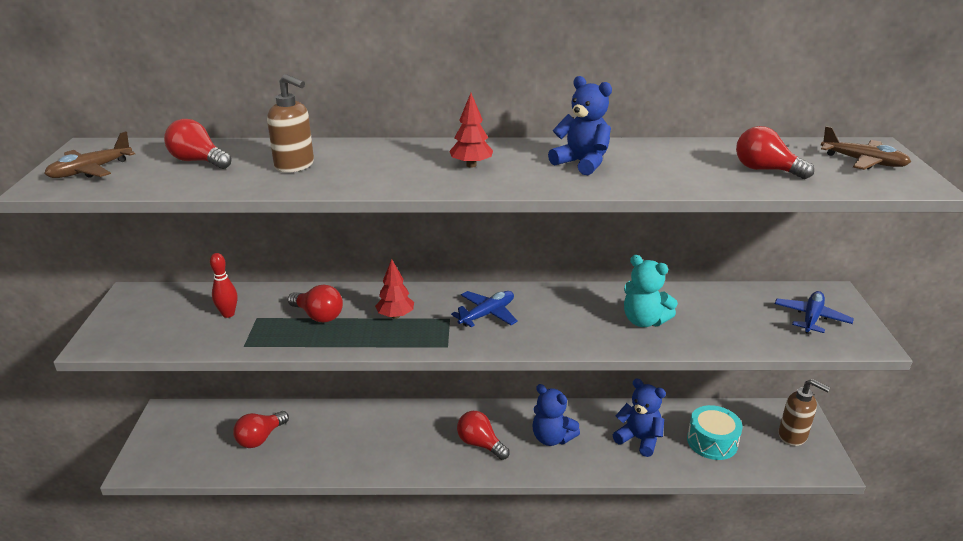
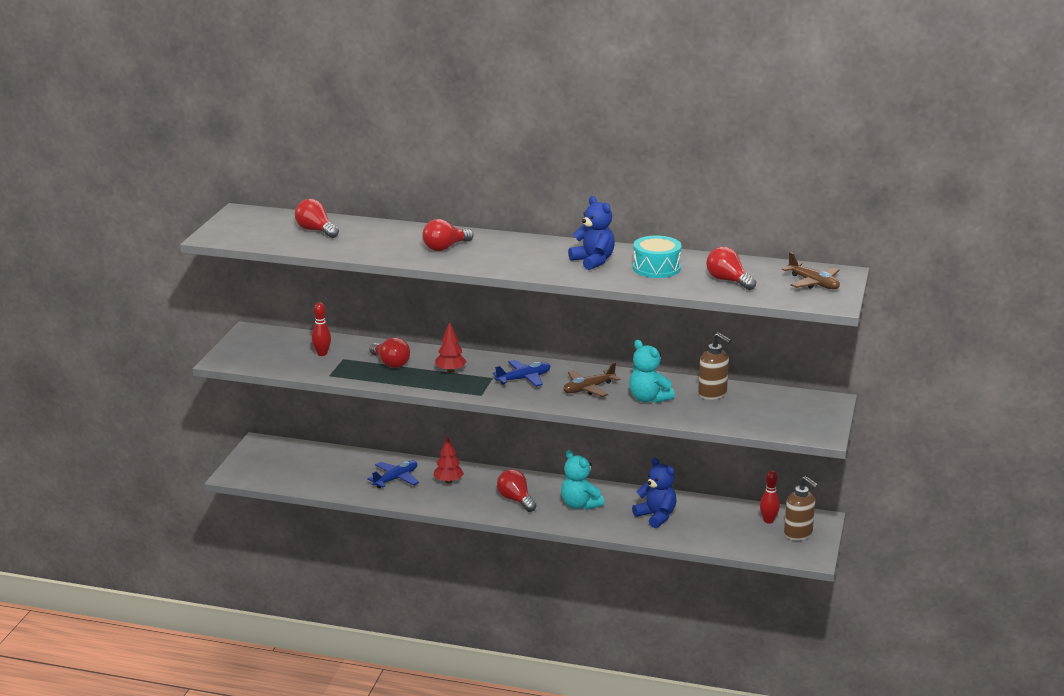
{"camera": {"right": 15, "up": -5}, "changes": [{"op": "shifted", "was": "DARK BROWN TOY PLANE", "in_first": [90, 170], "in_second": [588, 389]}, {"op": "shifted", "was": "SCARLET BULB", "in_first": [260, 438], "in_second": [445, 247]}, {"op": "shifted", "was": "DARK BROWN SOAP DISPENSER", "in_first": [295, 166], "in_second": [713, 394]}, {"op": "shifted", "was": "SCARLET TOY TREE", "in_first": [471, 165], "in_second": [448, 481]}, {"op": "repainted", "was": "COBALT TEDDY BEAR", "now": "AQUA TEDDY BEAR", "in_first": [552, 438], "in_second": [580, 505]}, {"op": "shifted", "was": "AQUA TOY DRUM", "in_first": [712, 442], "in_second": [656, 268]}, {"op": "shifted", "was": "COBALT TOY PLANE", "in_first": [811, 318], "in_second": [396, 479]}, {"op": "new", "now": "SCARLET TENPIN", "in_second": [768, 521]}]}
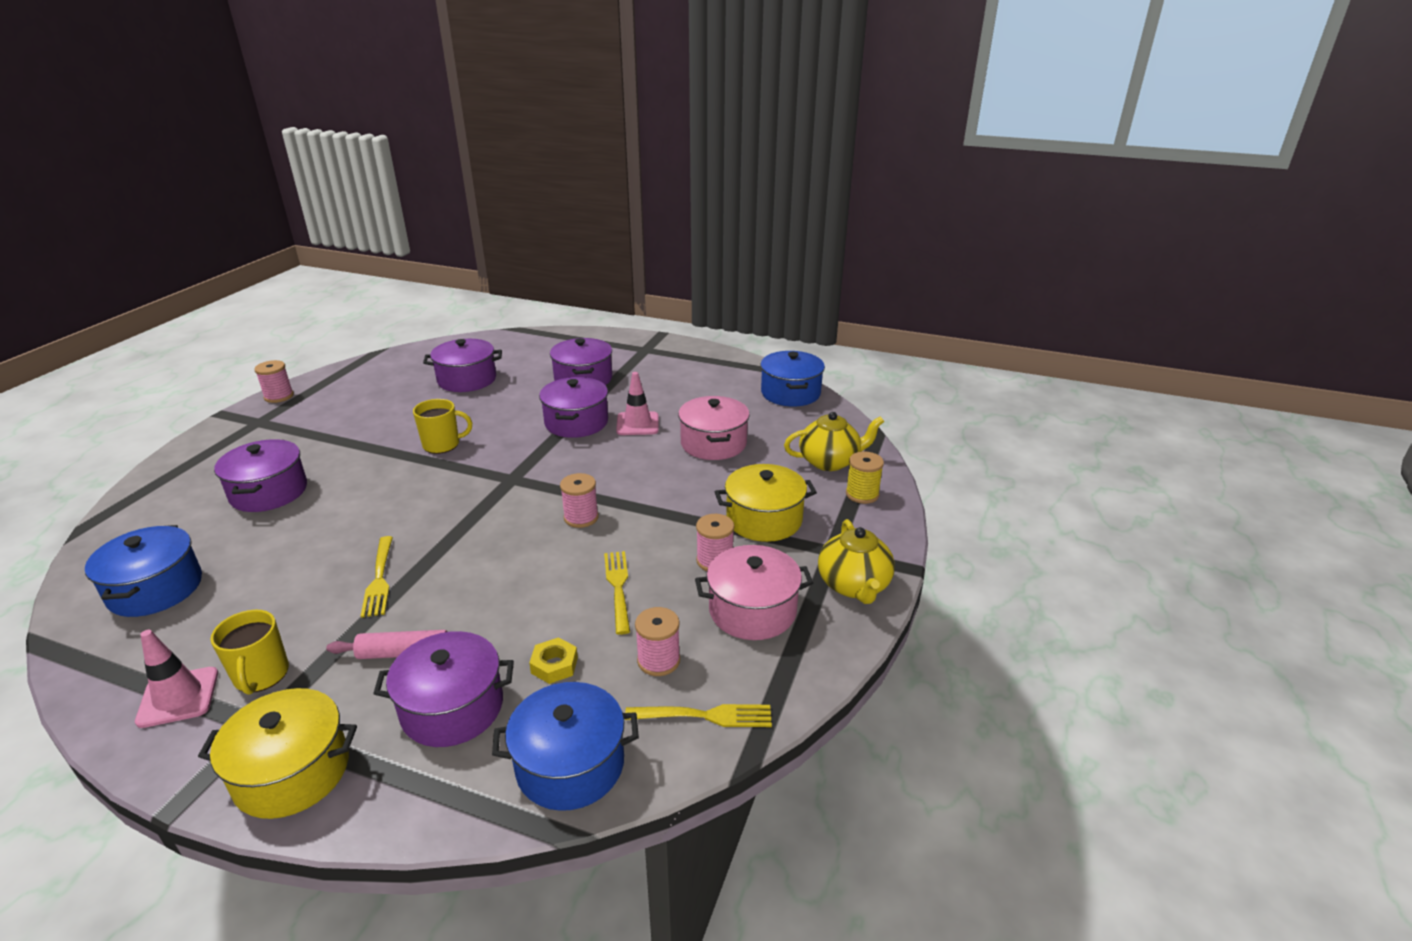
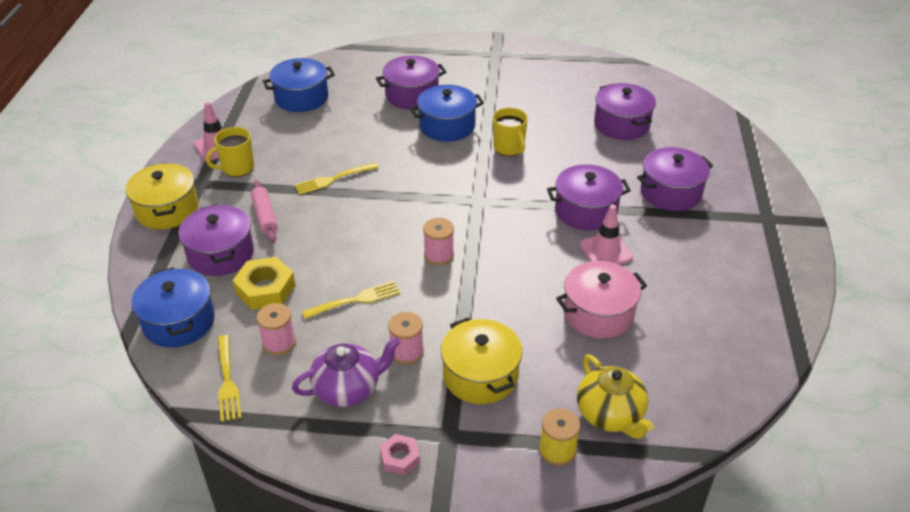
{"camera": {"right": 75, "up": 10}, "changes": [{"op": "gone", "was": "ROSY REEL OF THREAD", "in_first": [279, 396]}, {"op": "scaled", "was": "GOLDEN HEXAGON NUT", "in_first": [554, 665], "in_second": [265, 289], "ratio": 1.69}, {"op": "swapped", "was": "ROSY POT", "now": "ROYAL PURPLE TEA POT", "in_first": [752, 610], "in_second": [348, 389]}, {"op": "shifted", "was": "COBALT POT", "in_first": [790, 393], "in_second": [447, 126]}, {"op": "swapped", "was": "GOLDEN TEA POT", "now": "ROSY HEXAGON NUT", "in_first": [854, 585], "in_second": [400, 458]}]}
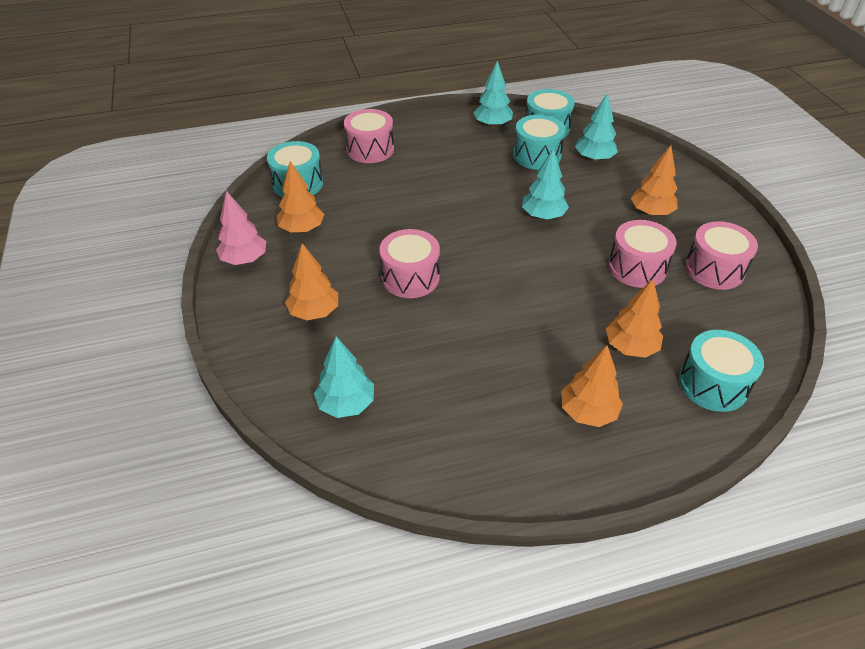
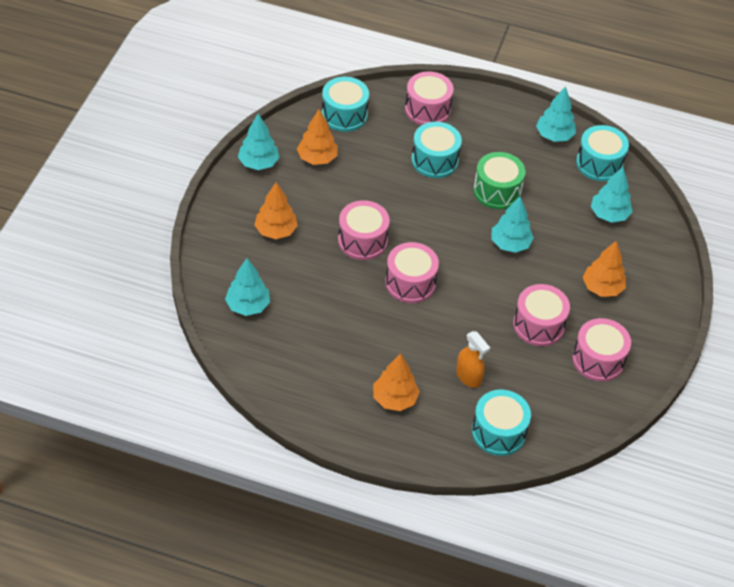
{"camera": {"right": 30, "up": 5}, "changes": [{"op": "repainted", "was": "ROSY TOY TREE", "now": "AQUA TOY TREE", "in_first": [244, 259], "in_second": [258, 163]}, {"op": "shifted", "was": "AQUA TOY DRUM", "in_first": [537, 155], "in_second": [434, 160]}, {"op": "swapped", "was": "ORANGE-COLOURED TOY TREE", "now": "ORANGE-COLOURED SPRAY CLEANER", "in_first": [630, 347], "in_second": [468, 377]}, {"op": "new", "now": "ROSY TOY DRUM", "in_second": [410, 283]}, {"op": "new", "now": "GREEN TOY DRUM", "in_second": [497, 191]}]}
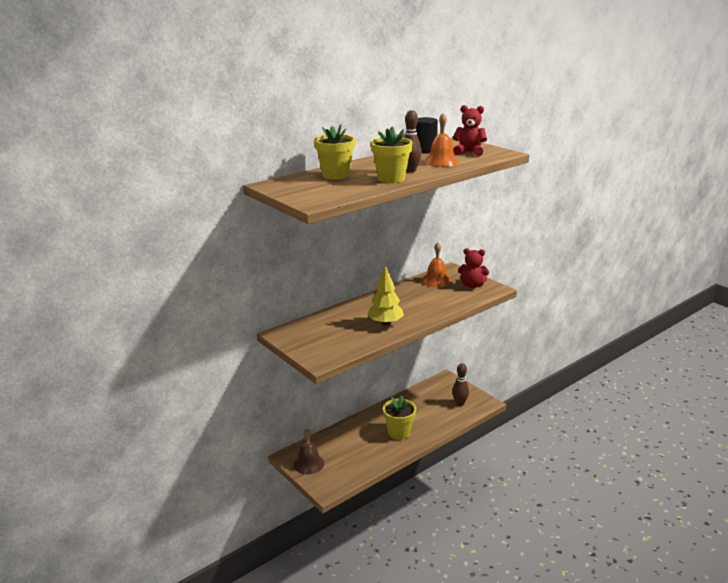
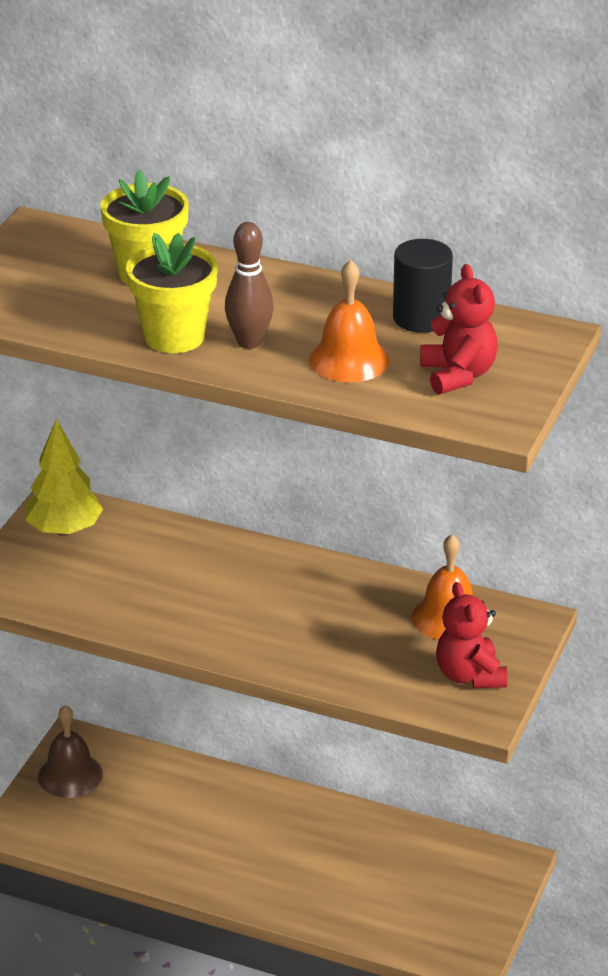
{"camera": {"right": 60, "up": 10}, "changes": [{"op": "shifted", "was": "GOLDEN TOY TREE", "in_first": [385, 323], "in_second": [64, 530]}, {"op": "gone", "was": "GOLDEN FLOWER POT", "in_first": [399, 433]}, {"op": "gone", "was": "DARK BROWN TENPIN", "in_first": [459, 403]}]}
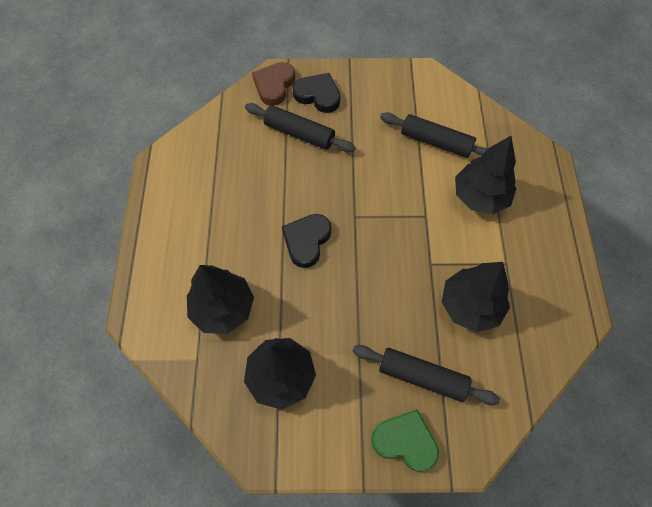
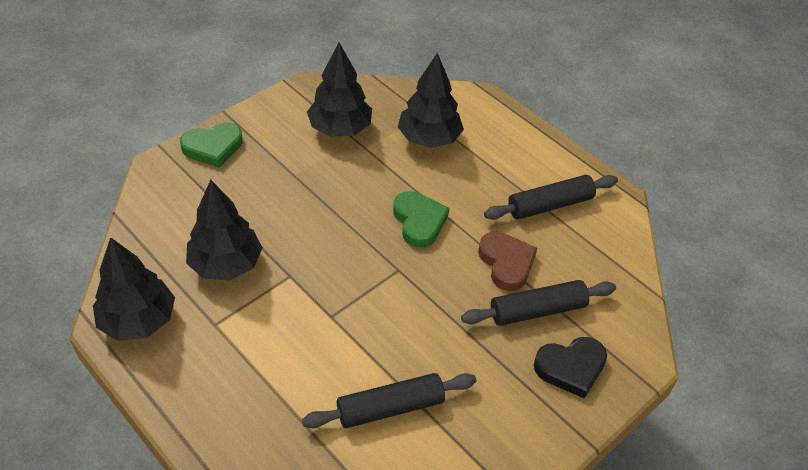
{"camera": {"right": 135, "up": -15}, "changes": [{"op": "shifted", "was": "DARK BROWN HEART", "in_first": [274, 85], "in_second": [506, 263]}, {"op": "repainted", "was": "JET-BLACK HEART", "now": "GREEN HEART", "in_first": [306, 241], "in_second": [419, 221]}, {"op": "shifted", "was": "JET-BLACK DOUGH ROLLER", "in_first": [422, 376], "in_second": [550, 205]}, {"op": "shifted", "was": "JET-BLACK TOY TREE", "in_first": [480, 196], "in_second": [138, 320]}]}
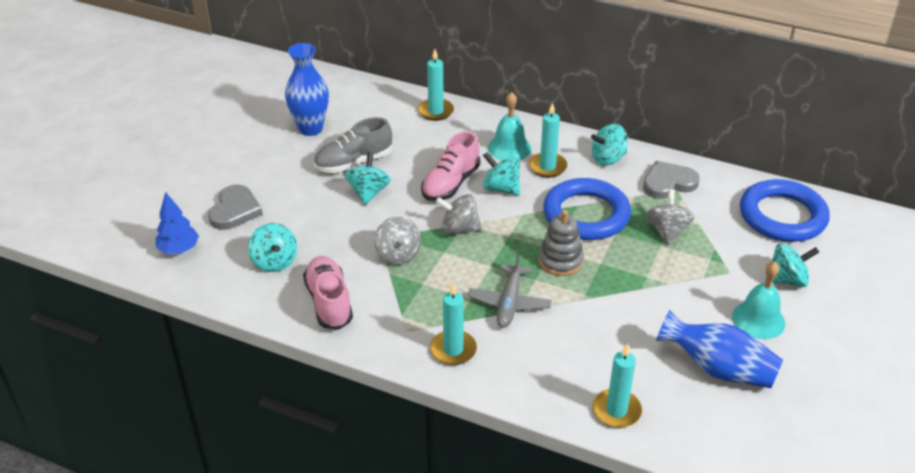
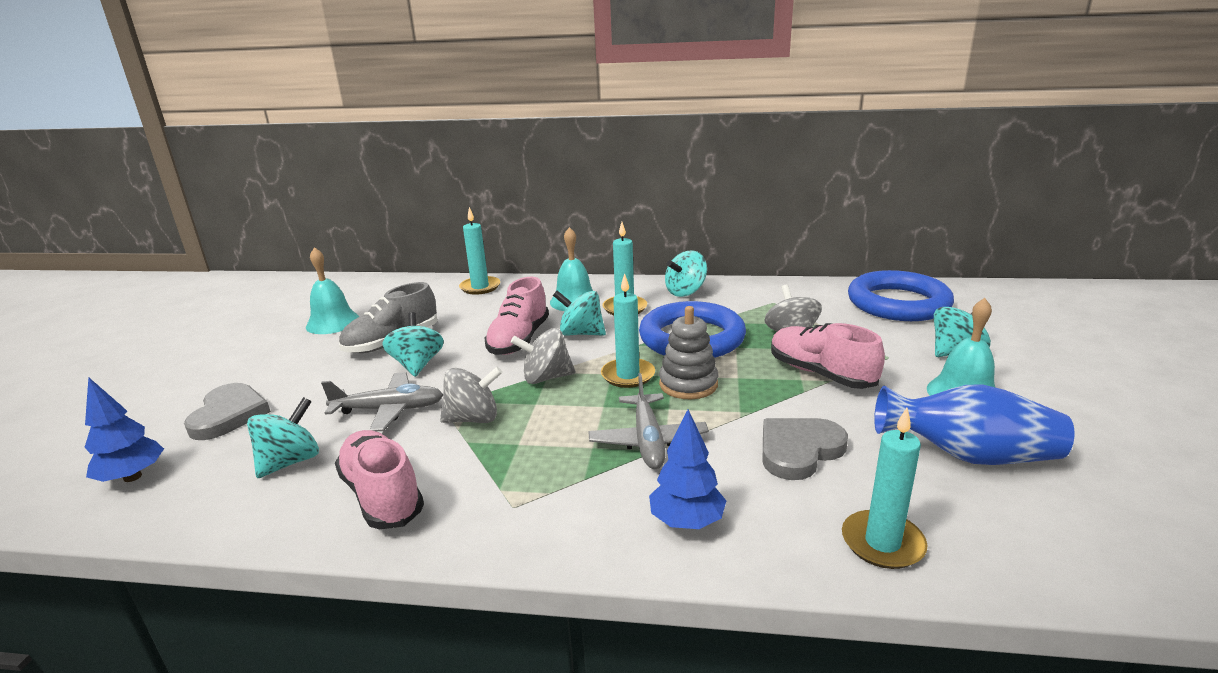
{"camera": {"right": -15, "up": -15}, "changes": [{"op": "rotated", "was": "AQUA TOY TOP", "in_first": [274, 262], "in_second": [290, 462], "clockwise": -105}, {"op": "swapped", "was": "COBALT TALL VASE", "now": "AQUA BELL", "in_first": [310, 129], "in_second": [333, 322]}, {"op": "rotated", "was": "ASH-GREY TOY TOP", "in_first": [398, 255], "in_second": [473, 419], "clockwise": -60}, {"op": "shifted", "was": "AQUA CANDLE", "in_first": [453, 350], "in_second": [628, 375]}, {"op": "shifted", "was": "ASH-GREY HEART", "in_first": [668, 183], "in_second": [799, 450]}, {"op": "new", "now": "ASH-GREY TOY PLANE", "in_second": [389, 410]}, {"op": "new", "now": "COBALT TOY TREE", "in_second": [687, 521]}, {"op": "new", "now": "ROSY SHOE", "in_second": [820, 374]}]}
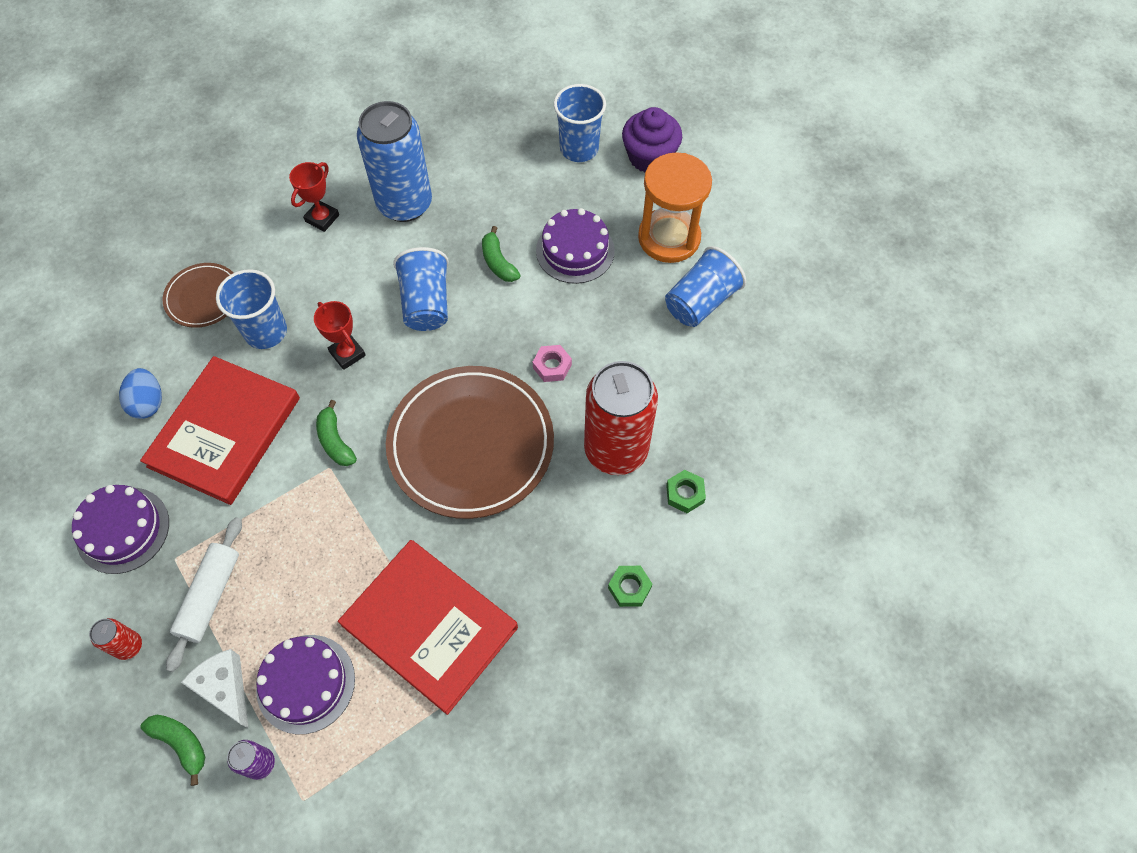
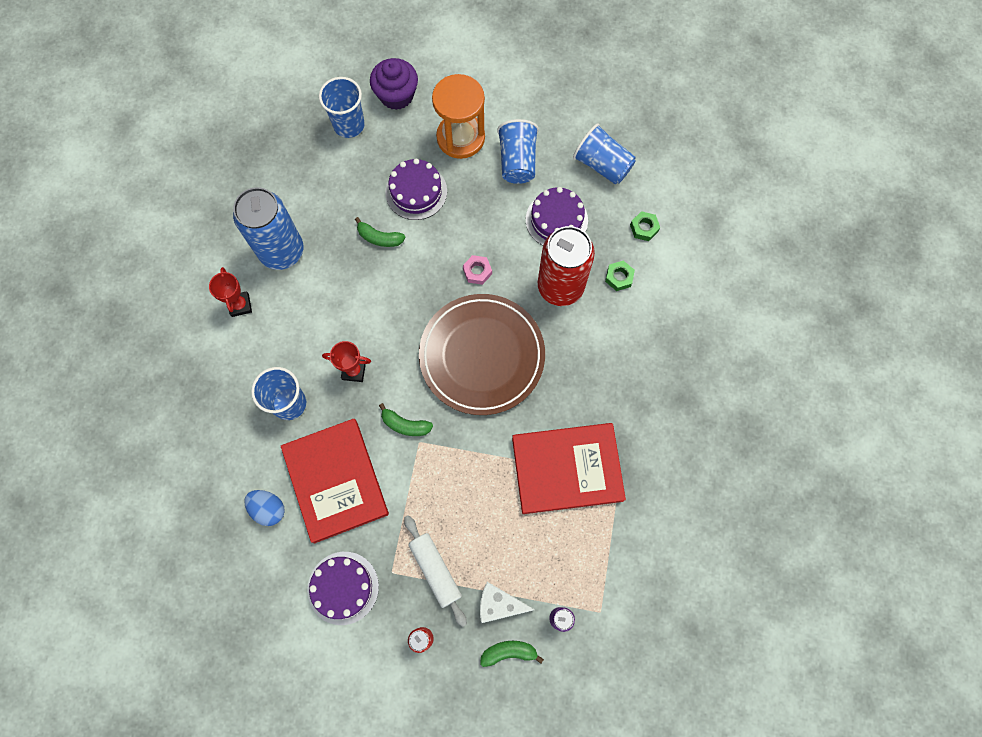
{"camera": {"right": -45, "up": 10}, "changes": [{"op": "gone", "was": "DARK BROWN PLATE", "in_first": [203, 297]}, {"op": "shifted", "was": "ROYAL PURPLE LAYER CAKE", "in_first": [306, 683], "in_second": [556, 220]}, {"op": "shifted", "was": "COBALT CUP", "in_first": [426, 303], "in_second": [602, 165]}, {"op": "shifted", "was": "GREEN HEXAGON NUT", "in_first": [629, 588], "in_second": [644, 228]}]}
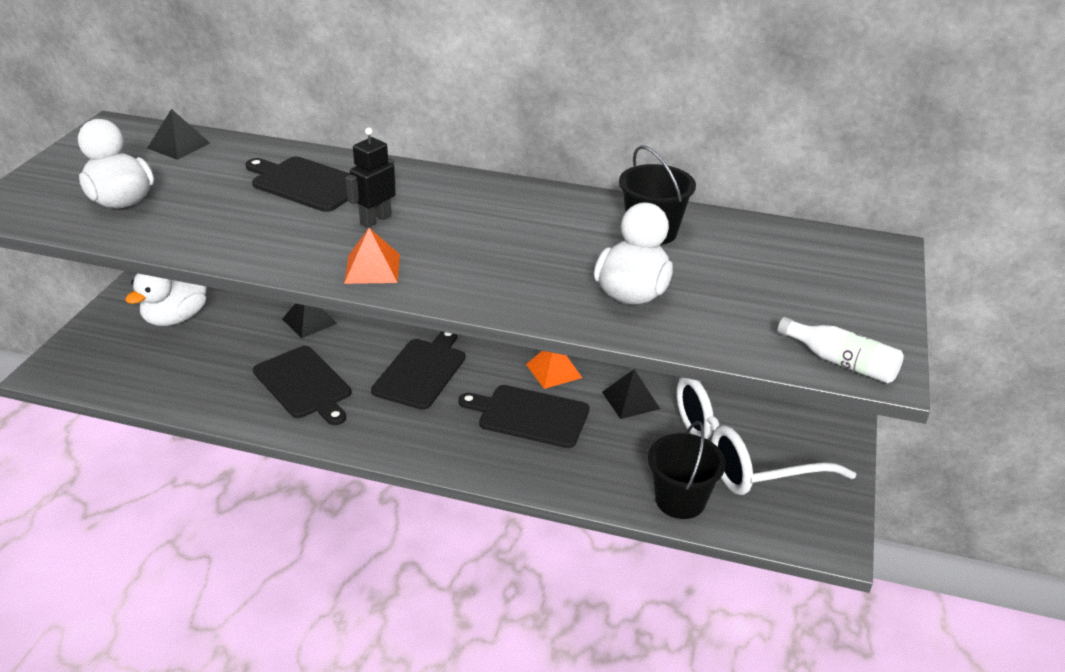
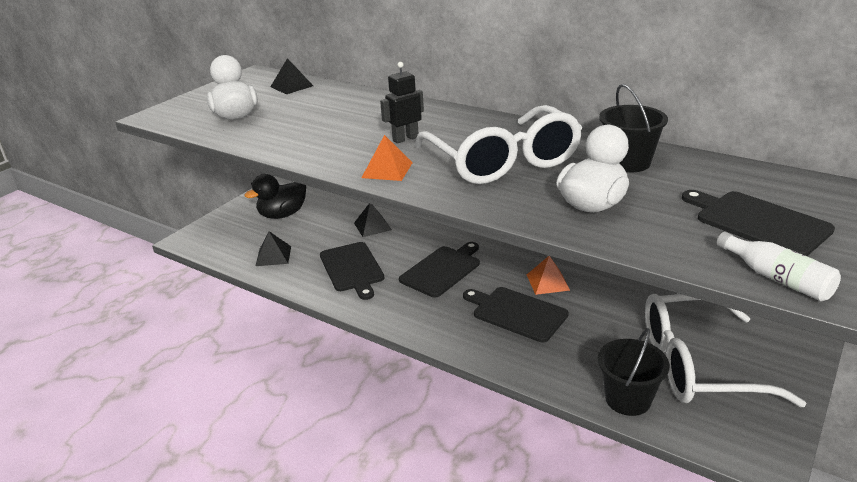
{"camera": {"right": 20, "up": -5}, "changes": [{"op": "repainted", "was": "SNOW-WHITE DUCK", "now": "JET-BLACK DUCK", "in_first": [176, 318], "in_second": [282, 214]}, {"op": "shifted", "was": "JET-BLACK CHOPPING BOARD", "in_first": [306, 184], "in_second": [758, 222]}, {"op": "shifted", "was": "JET-BLACK PYRAMID SHAPE", "in_first": [630, 400], "in_second": [273, 256]}, {"op": "new", "now": "SNOW-WHITE SPECTACLES", "in_second": [502, 161]}]}
